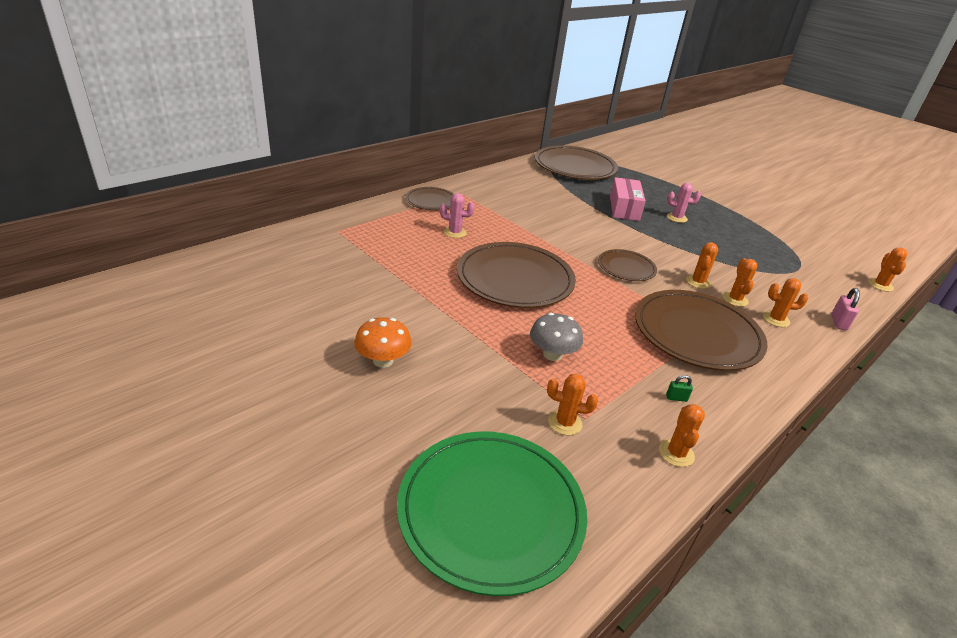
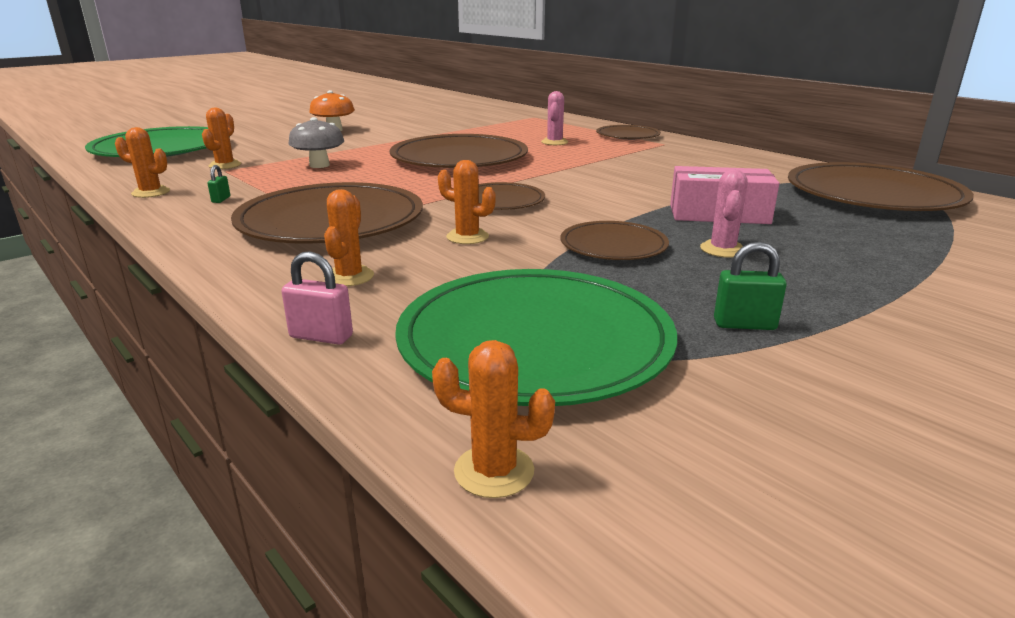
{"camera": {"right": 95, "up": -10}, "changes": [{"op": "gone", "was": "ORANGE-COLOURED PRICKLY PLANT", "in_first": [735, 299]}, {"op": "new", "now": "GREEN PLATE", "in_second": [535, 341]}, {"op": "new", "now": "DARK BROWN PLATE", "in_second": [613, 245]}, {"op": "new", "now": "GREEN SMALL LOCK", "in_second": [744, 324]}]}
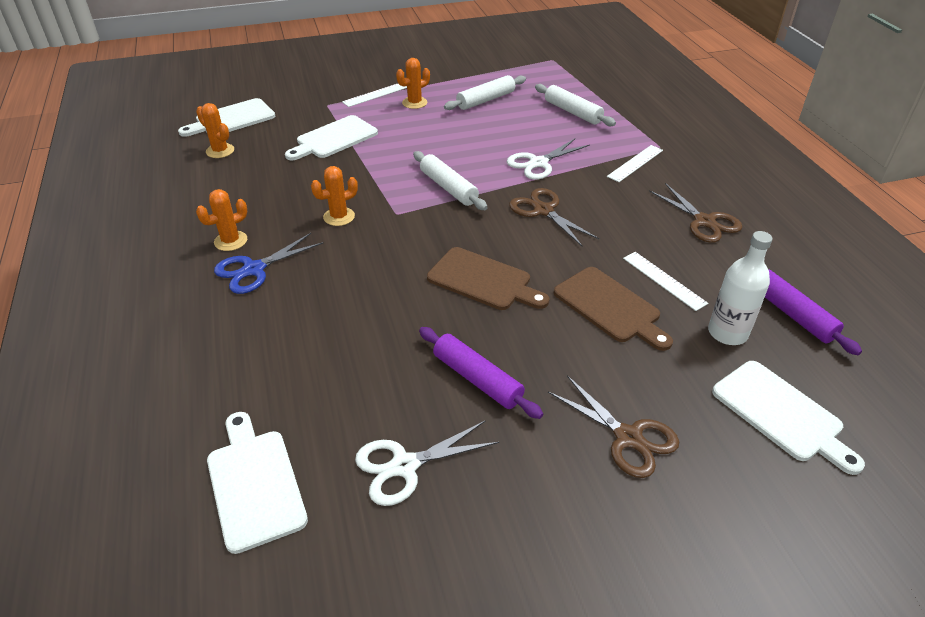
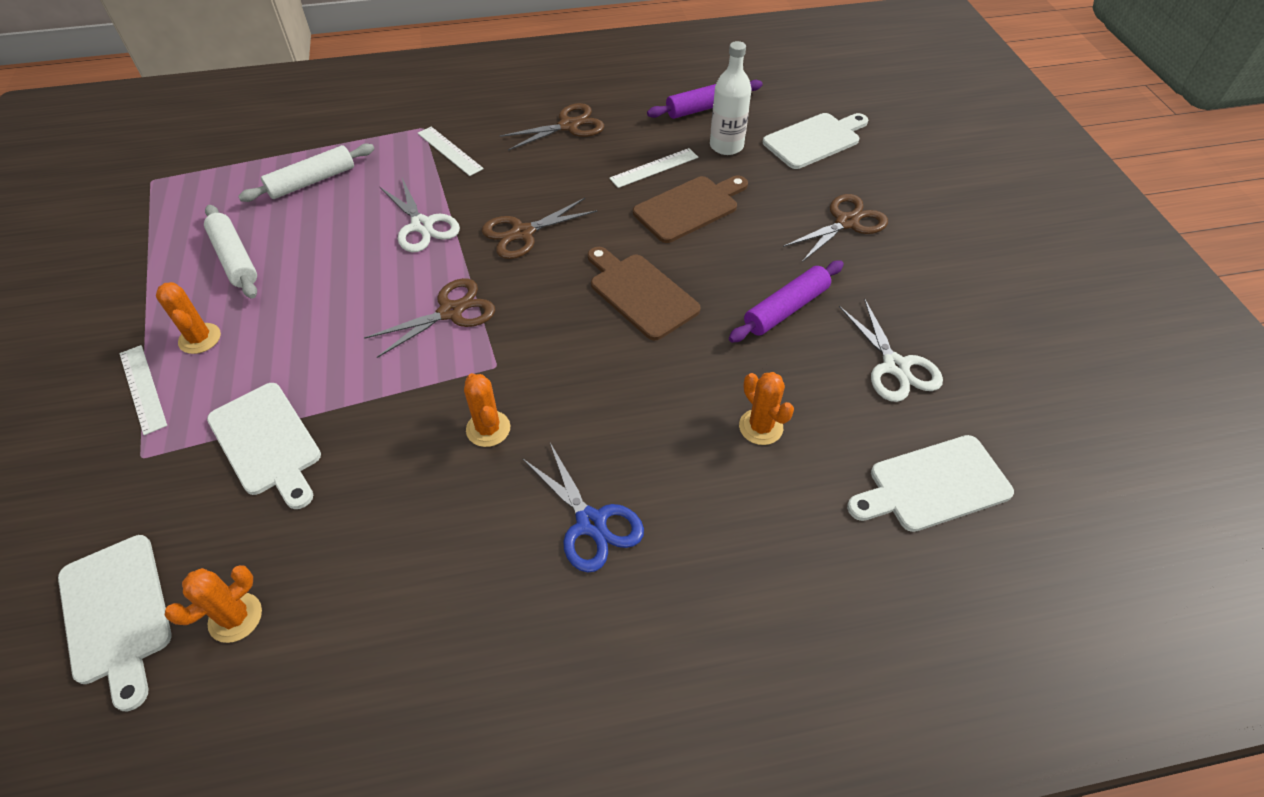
{"camera": {"right": -85, "up": 10}, "changes": [{"op": "shifted", "was": "ORANGE-COLOURED PRICKLY PLANT", "in_first": [230, 241], "in_second": [760, 427]}, {"op": "swapped", "was": "SNOW-WHITE DOUGH ROLLER", "now": "DARK BROWN SHEARS", "in_first": [448, 188], "in_second": [451, 312]}, {"op": "rotated", "was": "DARK BROWN CHOPPING BOARD", "in_first": [483, 280], "in_second": [640, 293], "clockwise": -75}]}
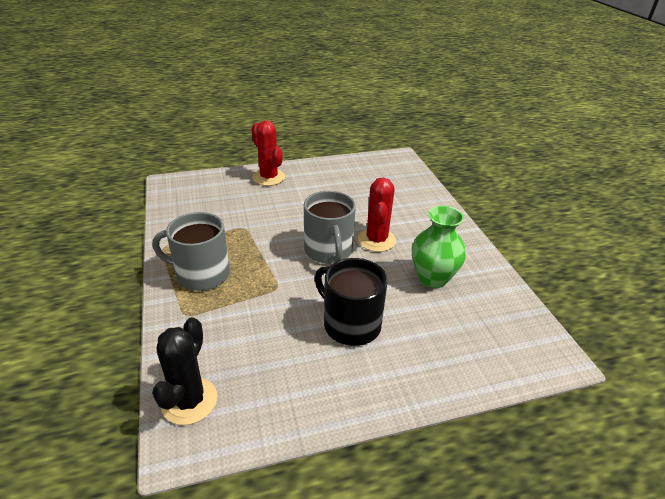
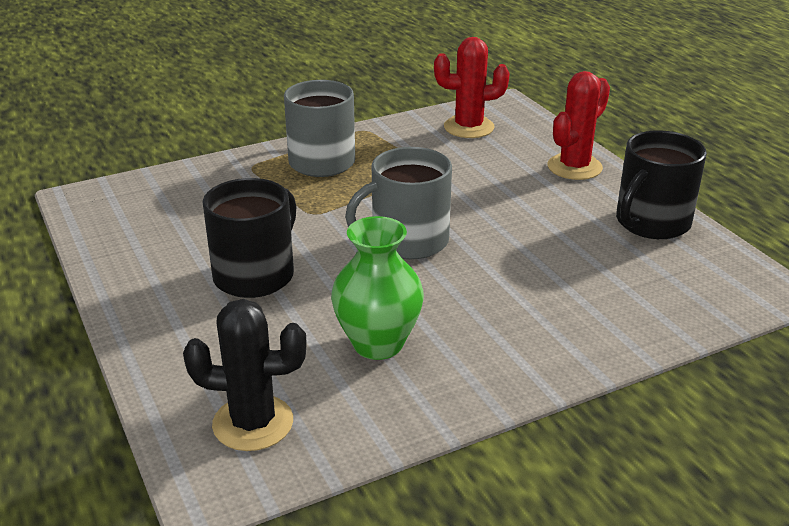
{"camera": {"right": 80, "up": -5}, "changes": [{"op": "shifted", "was": "JET-BLACK PRICKLY PLANT", "in_first": [189, 401], "in_second": [253, 423]}, {"op": "shifted", "was": "SCARLET PRICKLY PLANT", "in_first": [376, 240], "in_second": [469, 127]}, {"op": "new", "now": "JET-BLACK COFFEE MUG", "in_second": [651, 223]}]}
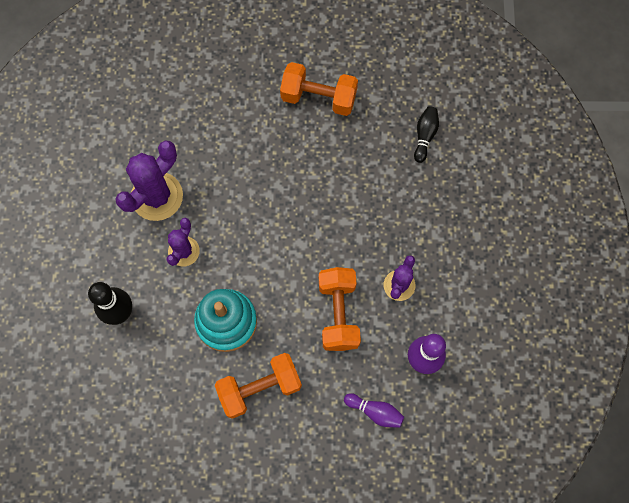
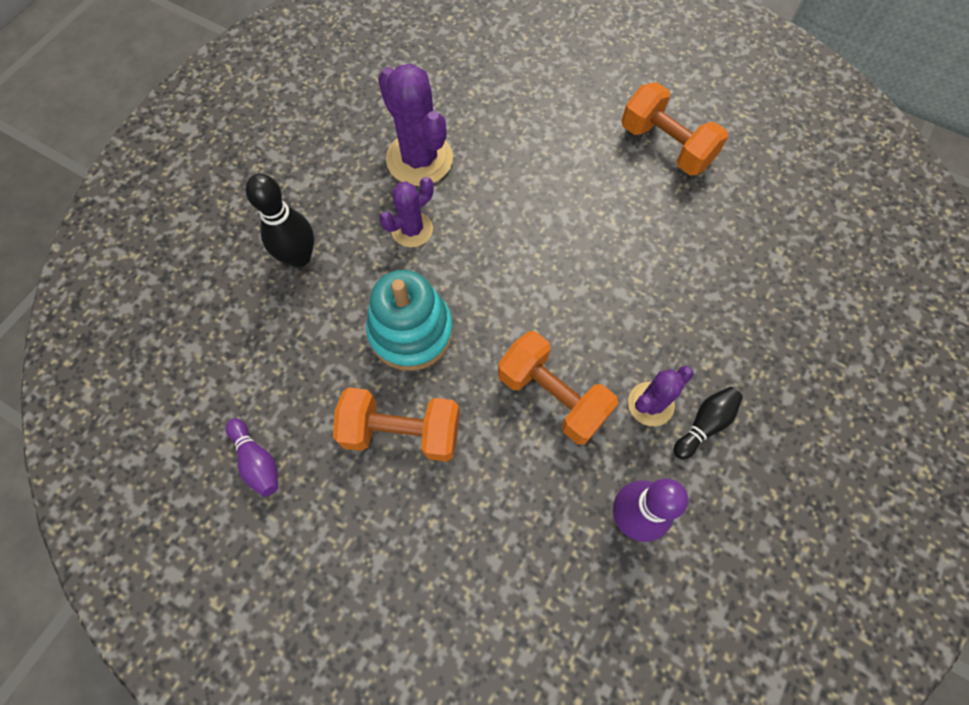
{"camera": {"right": 30, "up": -5}, "changes": [{"op": "rotated", "was": "ROYAL PURPLE PRICKLY PLANT", "in_first": [157, 196], "in_second": [419, 159], "clockwise": 75}, {"op": "rotated", "was": "ORANGE-COLOURED DUMBBELL", "in_first": [338, 313], "in_second": [552, 396], "clockwise": -75}, {"op": "shifted", "was": "ROYAL PURPLE TENPIN", "in_first": [375, 411], "in_second": [257, 461]}, {"op": "shifted", "was": "JET-BLACK TENPIN", "in_first": [424, 136], "in_second": [704, 424]}]}
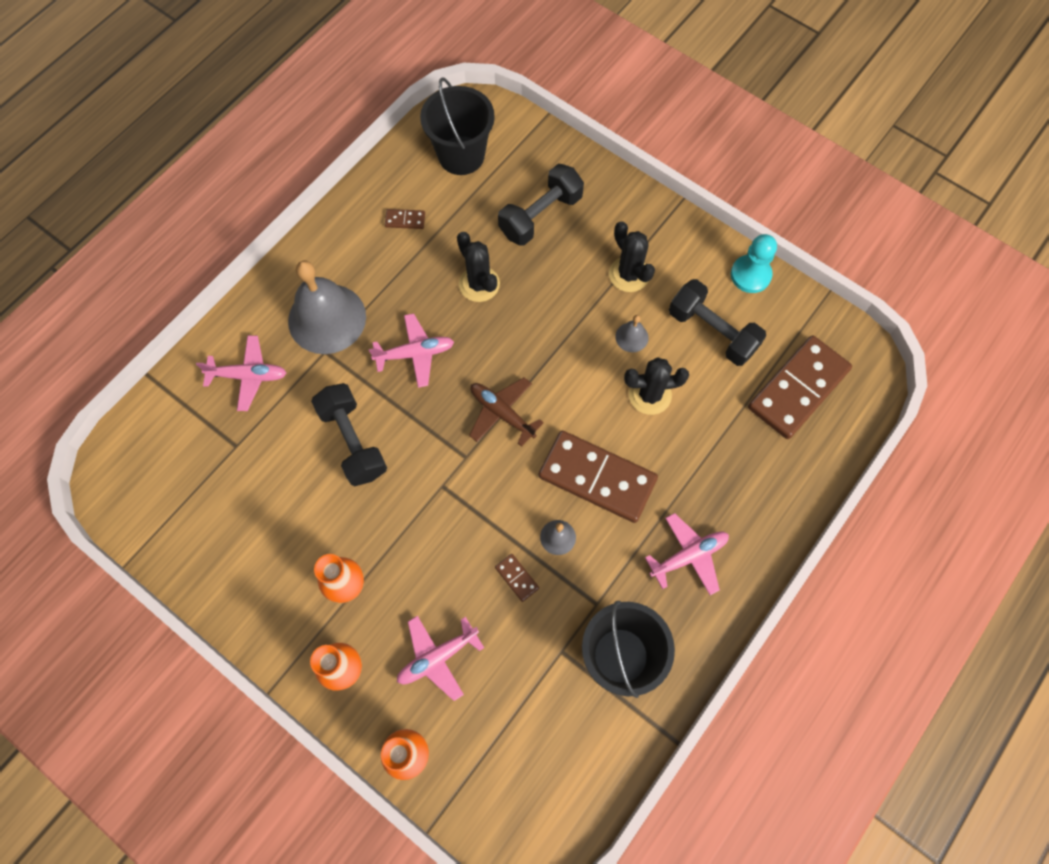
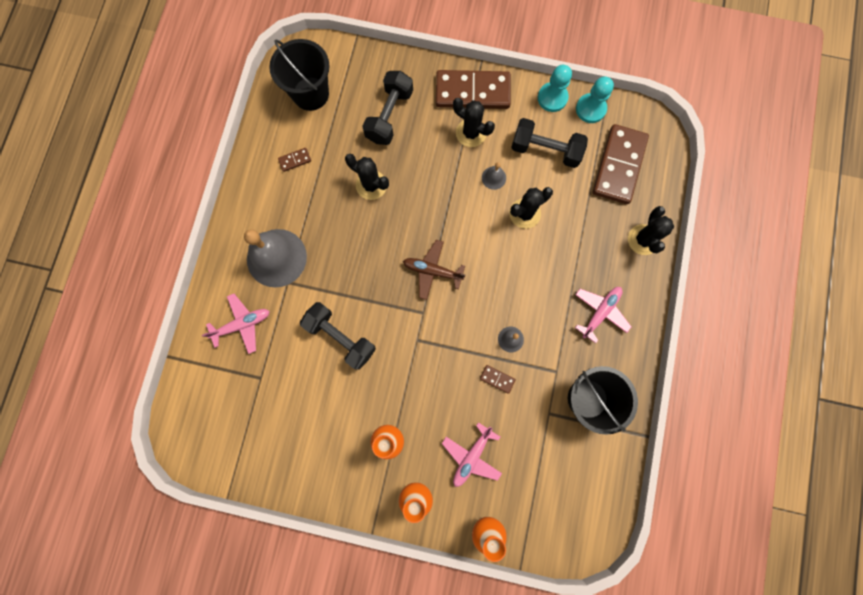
{"camera": {"right": -25, "up": 10}, "changes": [{"op": "gone", "was": "ROSY TOY PLANE", "in_first": [415, 353]}, {"op": "shifted", "was": "DARK BROWN DOMINO TILE", "in_first": [597, 478], "in_second": [472, 92]}, {"op": "new", "now": "AQUA CHESS PAWN", "in_second": [590, 109]}, {"op": "new", "now": "JET-BLACK PRICKLY PLANT", "in_second": [643, 240]}]}
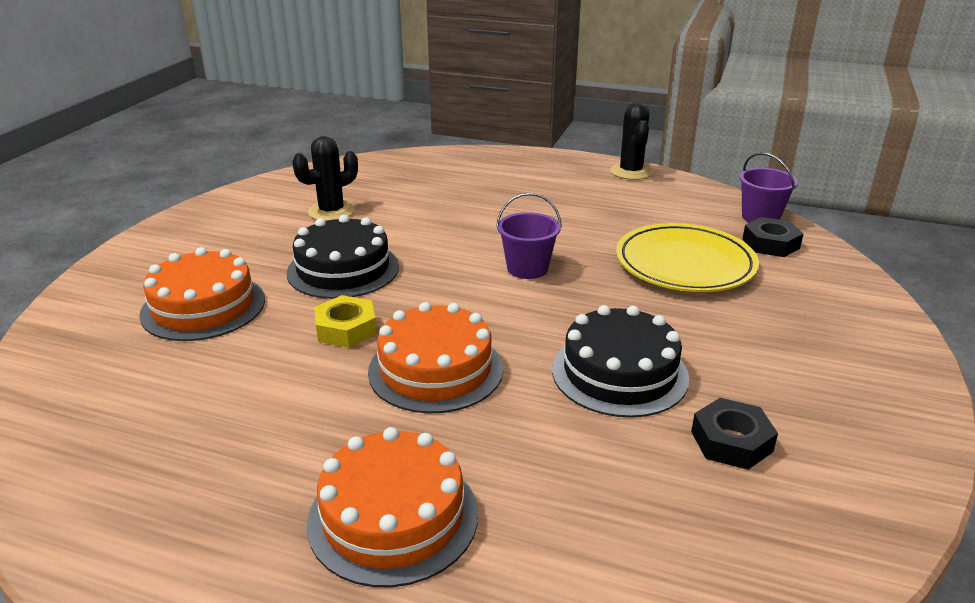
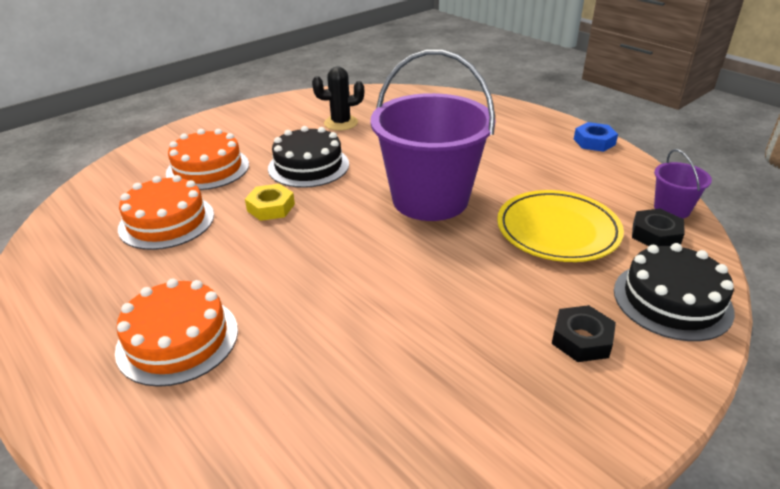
{"camera": {"right": 30, "up": 5}, "changes": [{"op": "shifted", "was": "ORANGE-COLOURED LAYER CAKE", "in_first": [435, 369], "in_second": [166, 221]}, {"op": "scaled", "was": "ROYAL PURPLE PAIL", "in_first": [527, 268], "in_second": [430, 199], "ratio": 2.31}, {"op": "shifted", "was": "JET-BLACK LAYER CAKE", "in_first": [619, 373], "in_second": [672, 300]}, {"op": "swapped", "was": "JET-BLACK PRICKLY PLANT", "now": "COBALT HEXAGON NUT", "in_first": [631, 172], "in_second": [594, 142]}, {"op": "shifted", "was": "JET-BLACK HEXAGON NUT", "in_first": [731, 441], "in_second": [581, 339]}]}
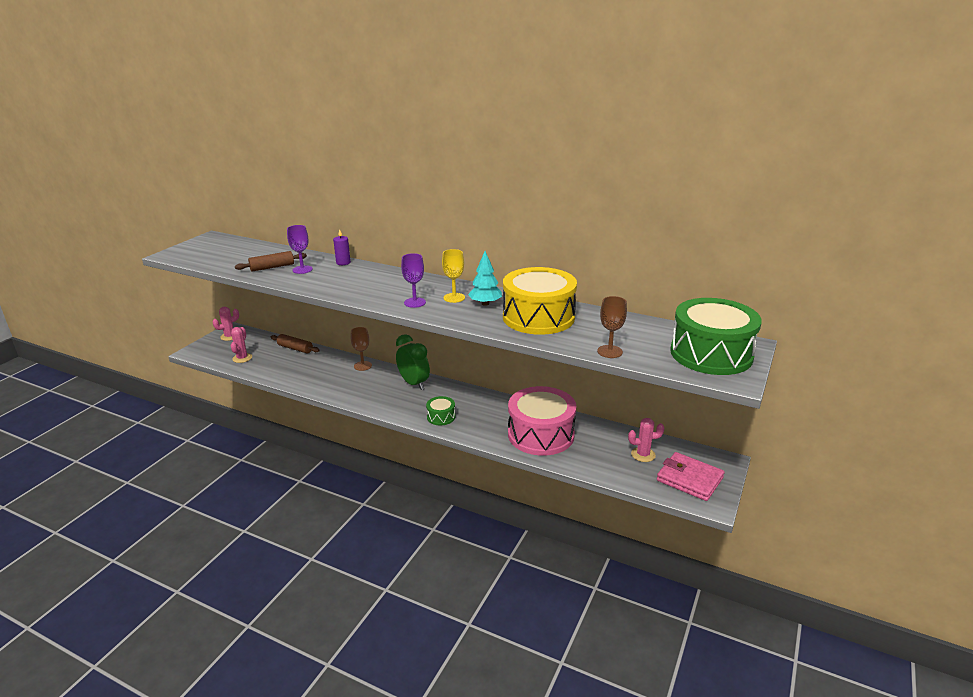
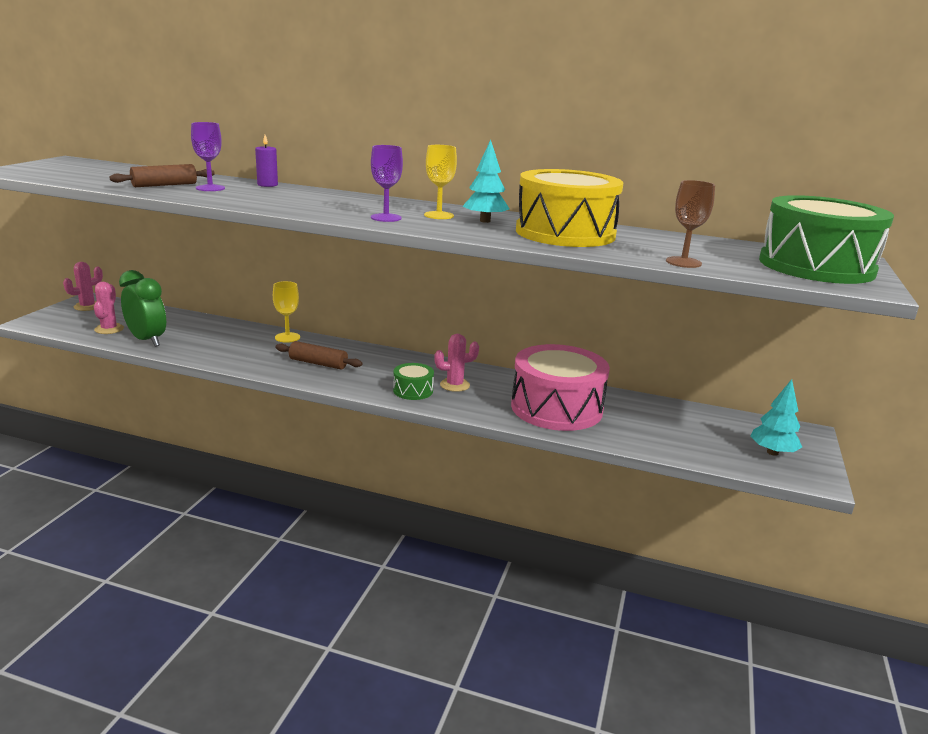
{"camera": {"right": -10, "up": -5}, "changes": [{"op": "shifted", "was": "DARK BROWN DOUGH ROLLER", "in_first": [295, 348], "in_second": [318, 363]}, {"op": "repainted", "was": "DARK BROWN WINE GLASS", "now": "GOLDEN WINE GLASS", "in_first": [363, 366], "in_second": [287, 337]}, {"op": "shifted", "was": "GREEN ALARM CLOCK", "in_first": [414, 383], "in_second": [147, 340]}, {"op": "shifted", "was": "ROSY PRICKLY PLANT", "in_first": [643, 455], "in_second": [455, 385]}, {"op": "swapped", "was": "ROSY CARD WALLET", "now": "AQUA TOY TREE", "in_first": [689, 479], "in_second": [772, 452]}]}
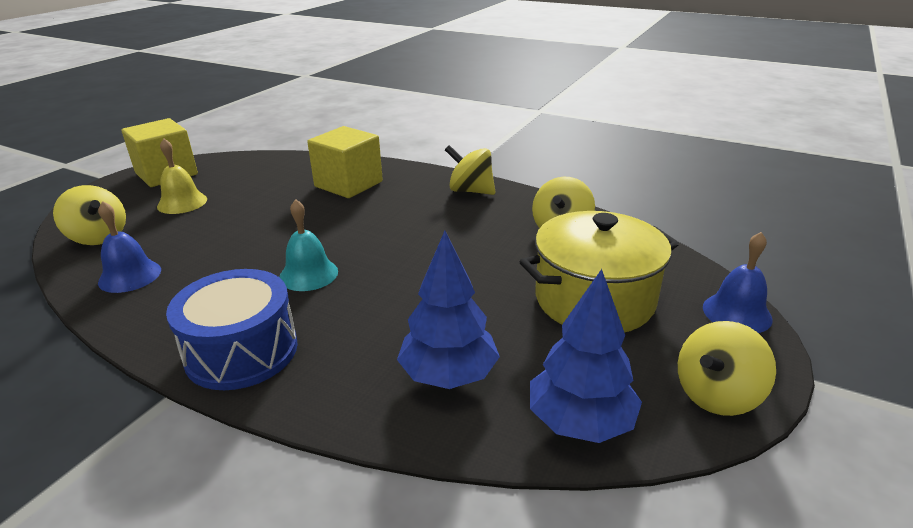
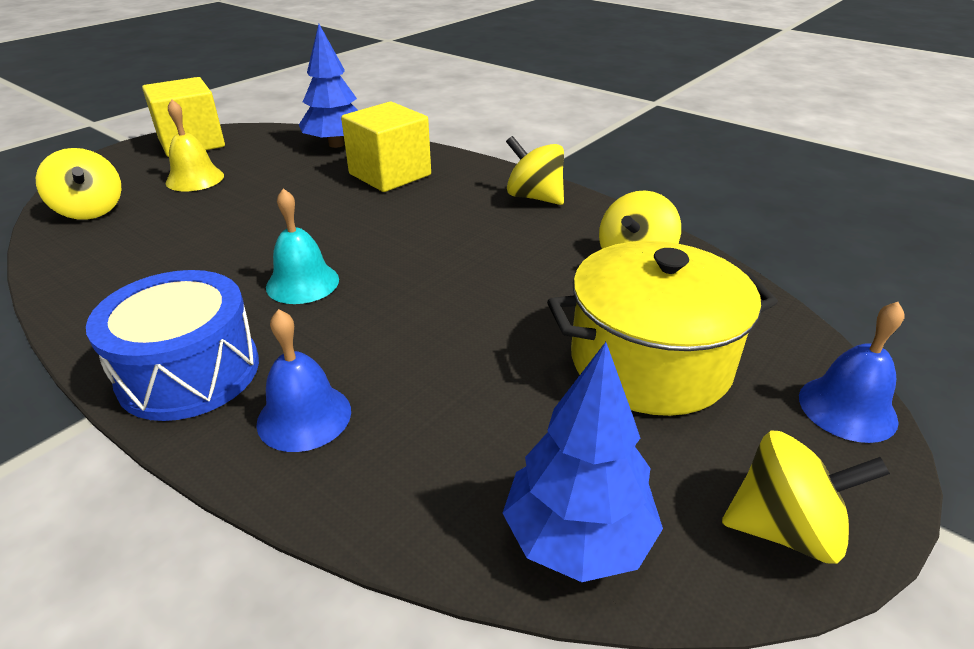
{"camera": {"right": 10, "up": 5}, "changes": [{"op": "shifted", "was": "COBALT BELL", "in_first": [130, 276], "in_second": [304, 416]}, {"op": "shifted", "was": "COBALT TOY TREE", "in_first": [449, 375], "in_second": [336, 144]}, {"op": "rotated", "was": "GOLDEN TOY TOP", "in_first": [716, 395], "in_second": [784, 528], "clockwise": -150}]}
